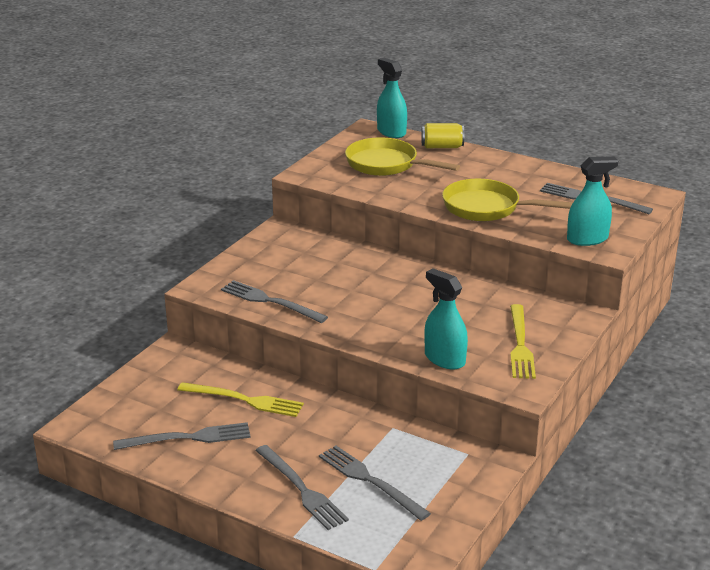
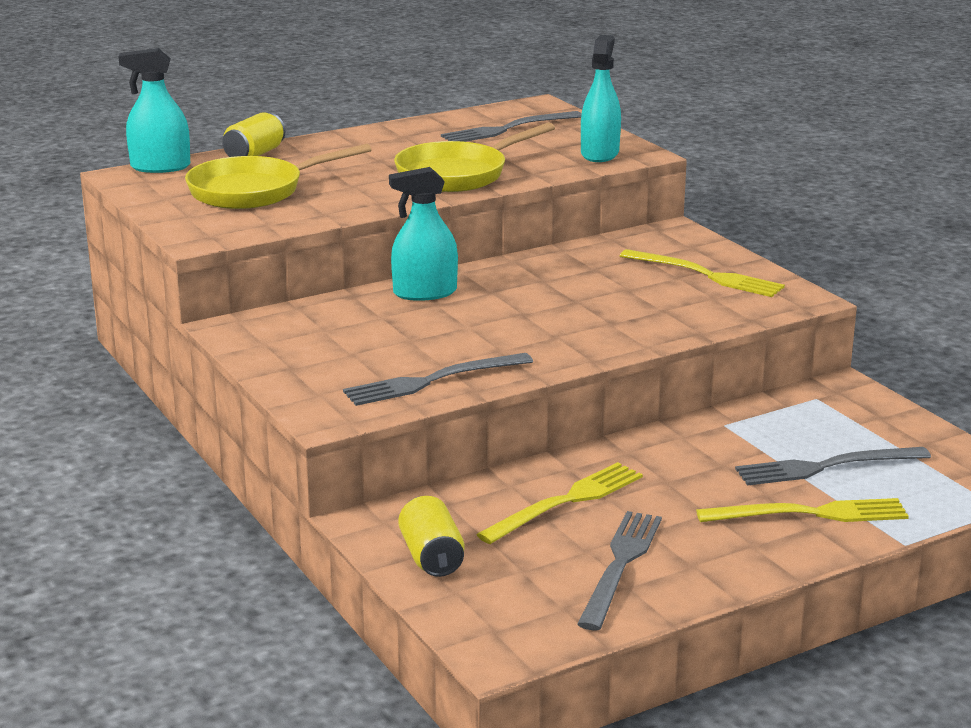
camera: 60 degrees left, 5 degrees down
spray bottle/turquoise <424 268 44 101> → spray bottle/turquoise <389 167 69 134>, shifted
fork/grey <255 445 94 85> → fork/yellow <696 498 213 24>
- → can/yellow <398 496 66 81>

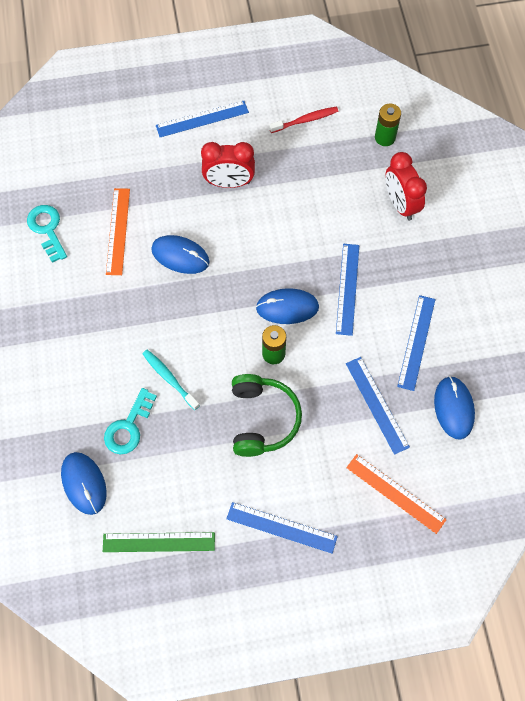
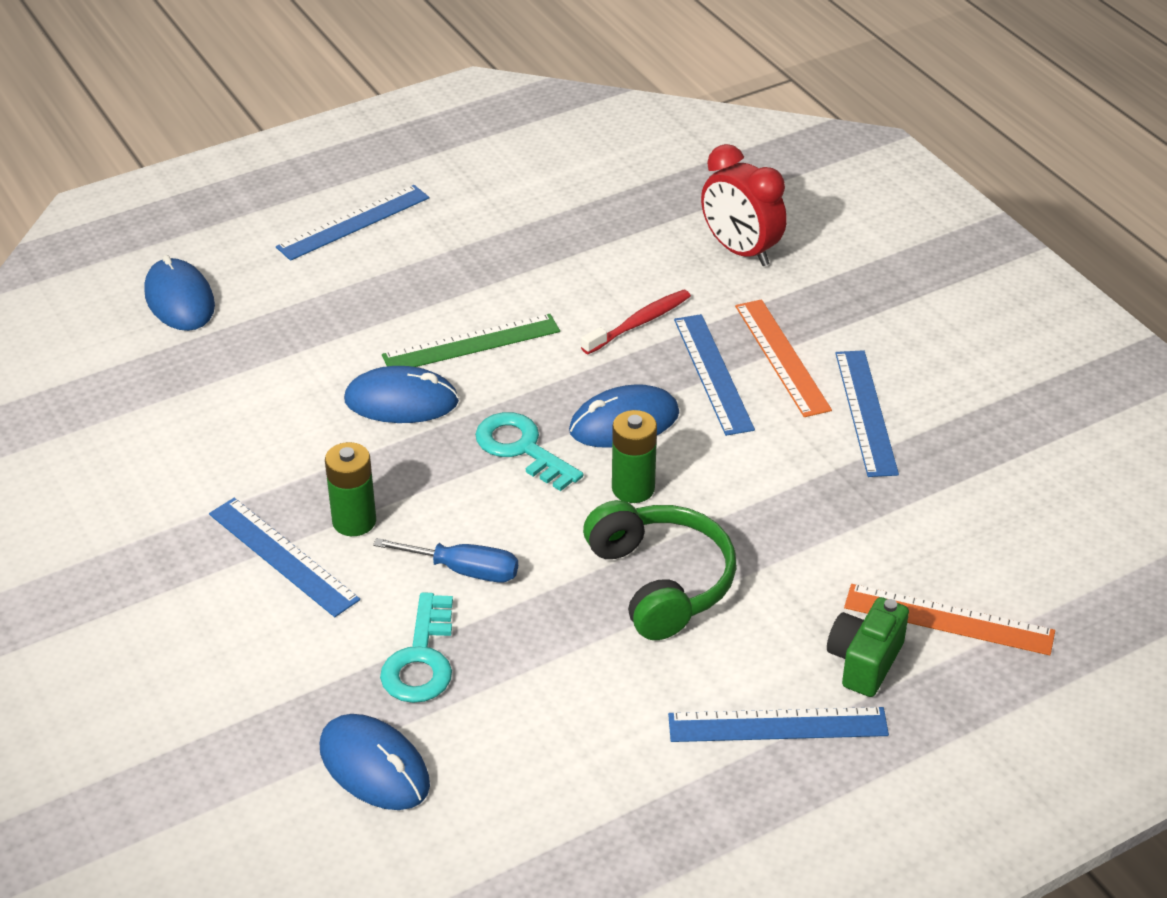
camera: 20 degrees left, 25 degrees down
battery/green <375 103 26 43> → battery/green <325 442 51 94>, shifted
toothbrush/red <269 107 69 26> → toothbrush/red <581 289 110 65>, shifted
clock/red <201 142 54 46> → -
ruler/orange <106 188 24 87> → ruler/orange <735 299 97 118>, shifted
key/turquoise <27 205 40 58> → key/turquoise <475 412 108 79>, shifted
toothbrush/turquoise <142 350 58 60> → screwdriver/blue <373 538 145 44>
ruler/blue <346 357 64 98> → ruler/blue <209 498 151 119>, shifted
mouse/blue <434 376 41 64> → mouse/blue <144 255 71 76>, shifted
ruler/green <103 532 112 20> → ruler/green <382 314 178 53>, shifted
- → camera/green <827 597 82 100>

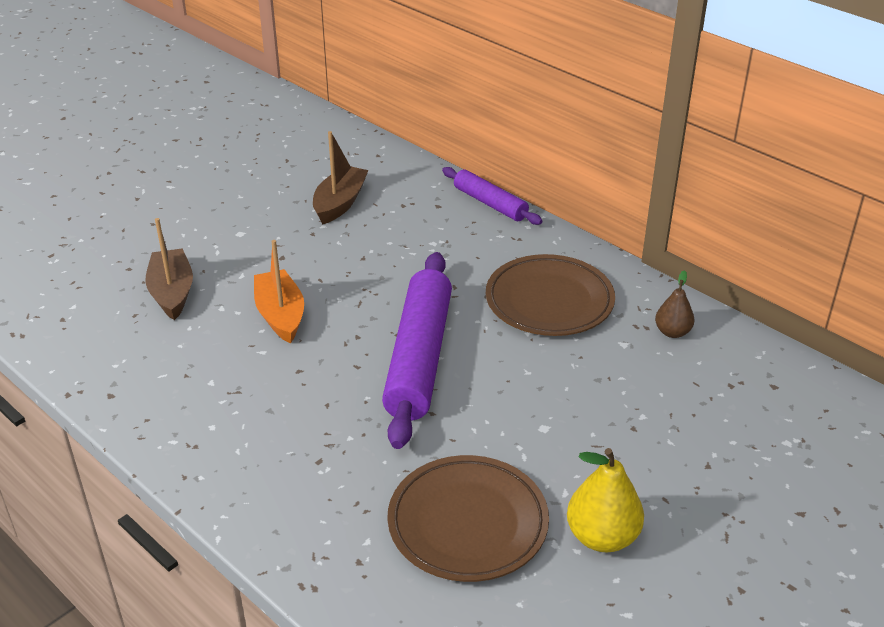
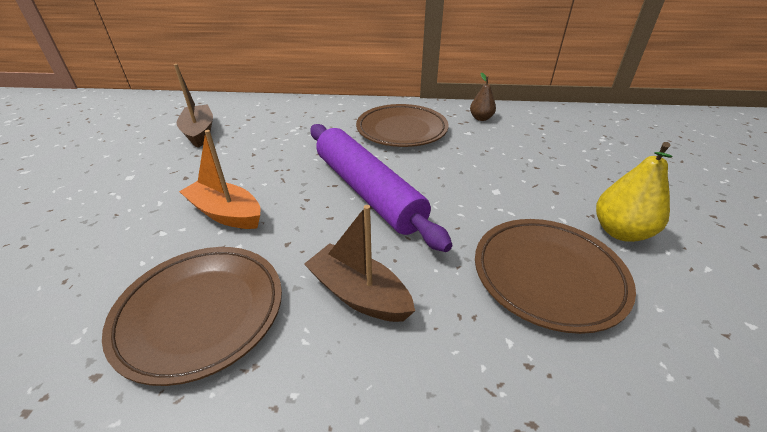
camera: 40 degrees left, 0 degrees up
rolling pin/purple <442 167 100 58> → -
boat/brown <145 218 48 102> → boat/brown <304 205 111 117>, shifted
- → plate/brown <102 247 180 139>

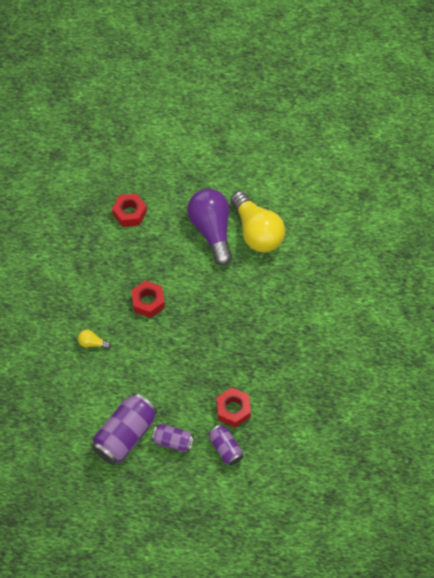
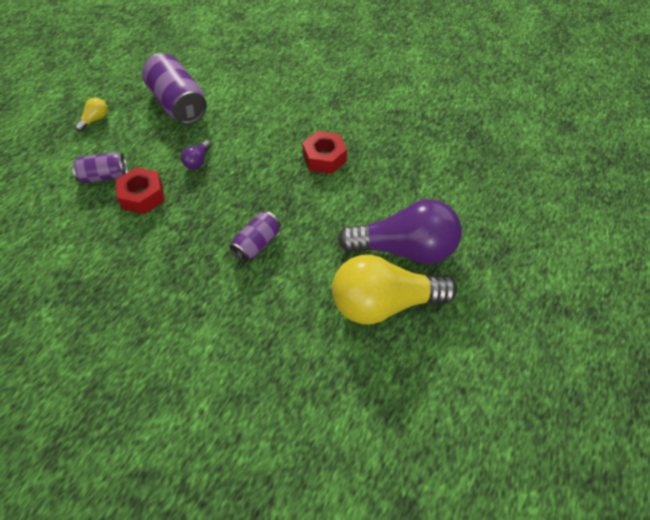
camera: 110 degrees right, 5 degrees down
nut/red <112 194 35 33> → -
light bulb/yellow <78 330 33 19> → light bulb/yellow <75 98 33 34>, shifted
can/purple <152 424 42 28> → can/purple <229 211 52 51>, shifted
- → light bulb/purple <181 140 30 29>

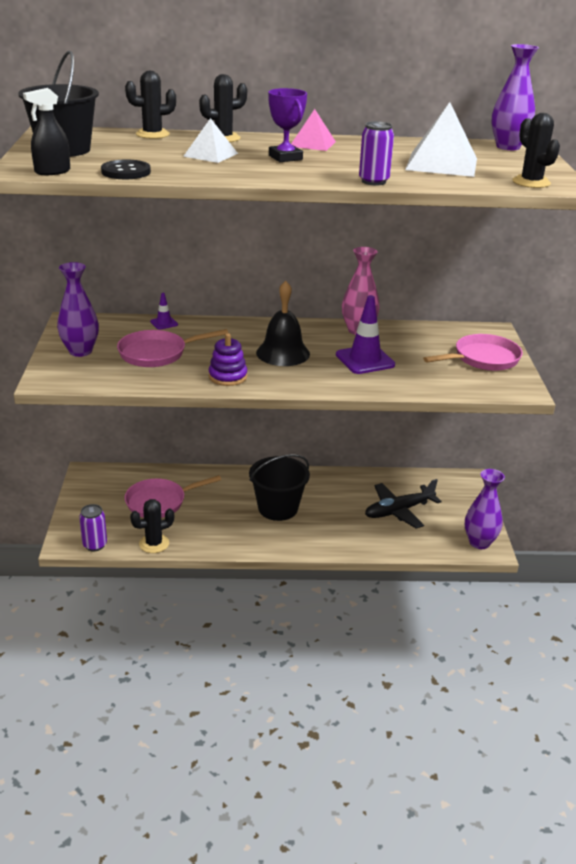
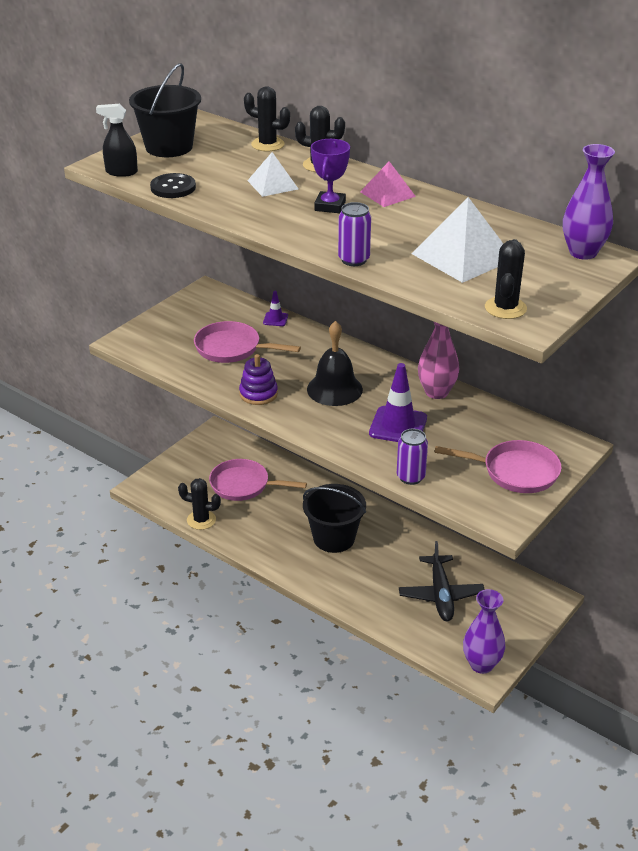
camera: 40 degrees right, 5 degrees up
vase/purple <57 262 42 95> → -
plane/black <365 479 76 49> → plane/black <399 541 86 80>, 105 degrees counterclockwise
can/purple <79 504 28 47> → can/purple <397 429 31 56>, shifted

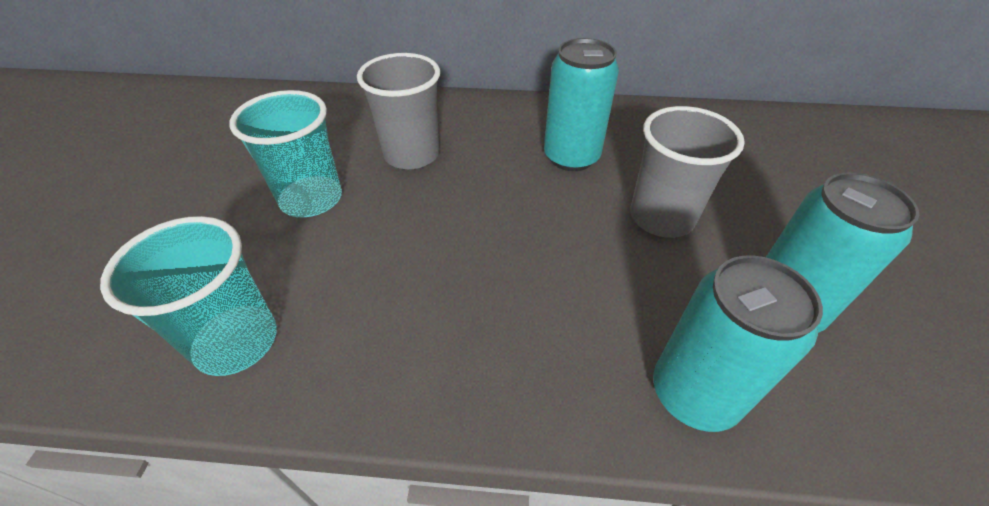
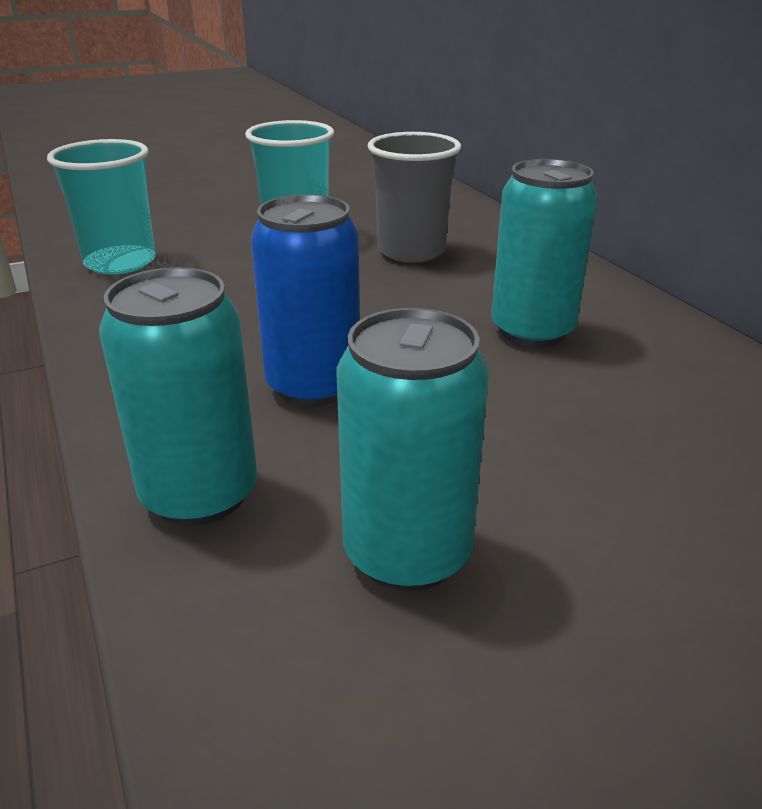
camera: 60 degrees right, 15 degrees down
cup/grey <630 106 115 132> → -
- → can/blue <251 194 109 212>

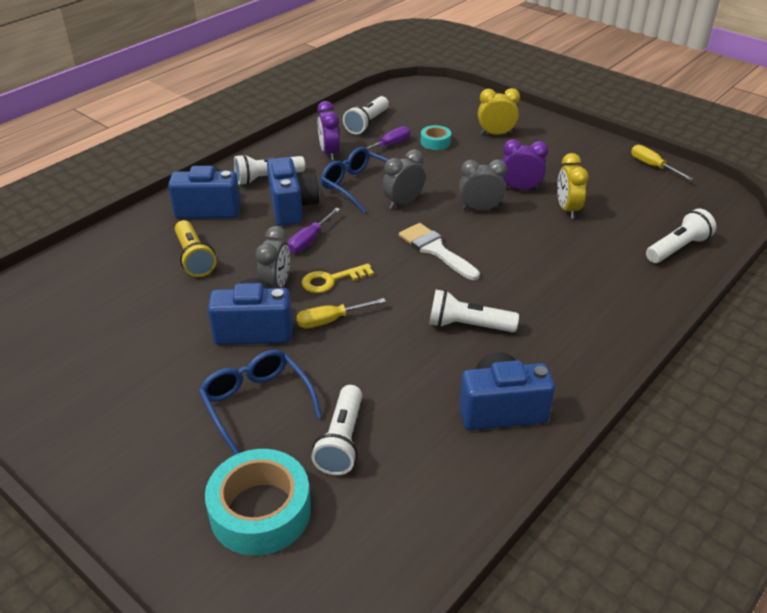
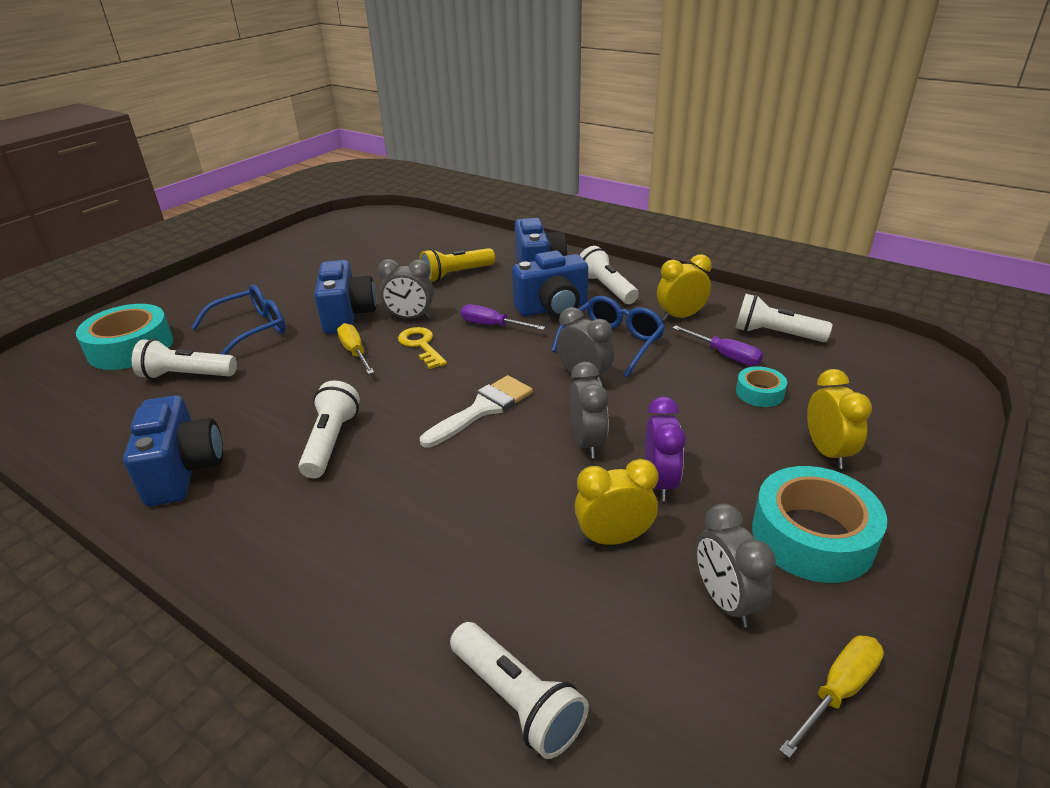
camera: 85 degrees right, 5 degrees down
clock/purple <317 101 23 60> → clock/yellow <657 254 55 67>
- → tape/turquoise <752 466 135 117>
- → clock/grey <696 503 80 125>

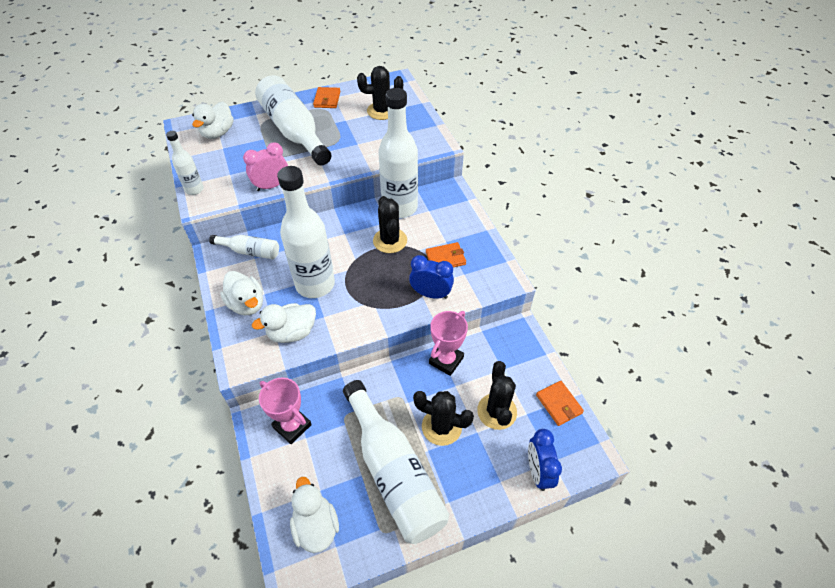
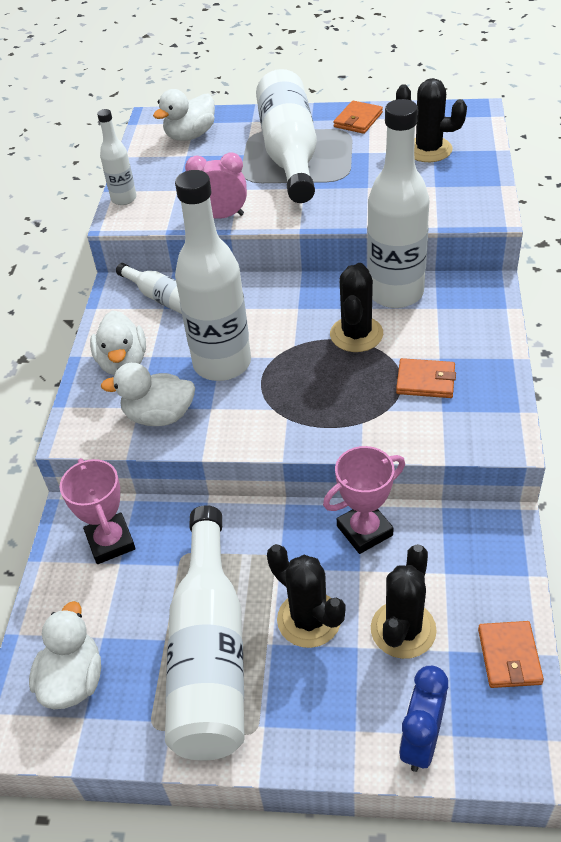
camera: 30 degrees right, 5 degrees down
clock/blue <409 255 45 44> → -

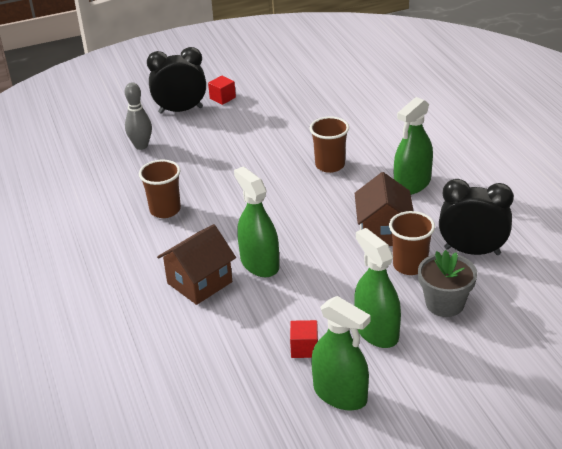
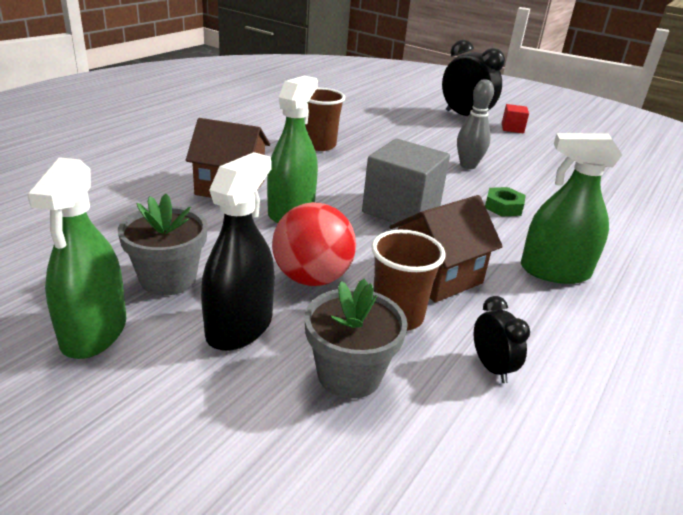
camera: 50 degrees right, 5 degrees down
bowling pin/grey <125 82 27 68> → bowling pin/grey <457 79 37 90>, shifted
cup/brown <310 116 39 57> → nut/green <485 187 41 30>
clock/black <439 179 75 76> → clock/black <474 296 56 87>, x0.51
spray bottle/green <354 228 47 120> → spray bottle/black <201 152 73 199>
cube/red <290 320 28 38> → flower pot/grey <118 194 90 101>
- → cube/grey <362 138 88 85>
- → ball/red <272 202 84 84>

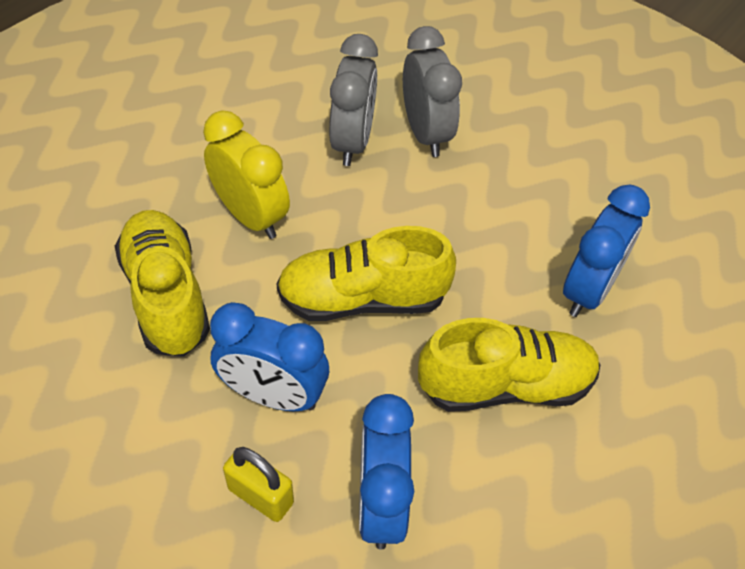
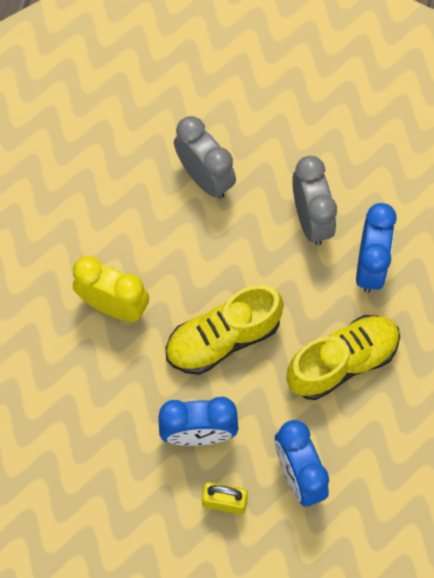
camera: 20 degrees left, 15 degrees up
clock/grey <329 34 49 132> → clock/grey <292 156 45 89>, shifted
shoe/yellow <115 210 95 147> → -

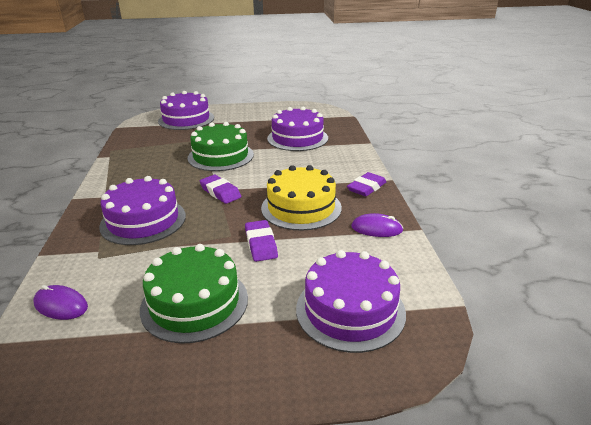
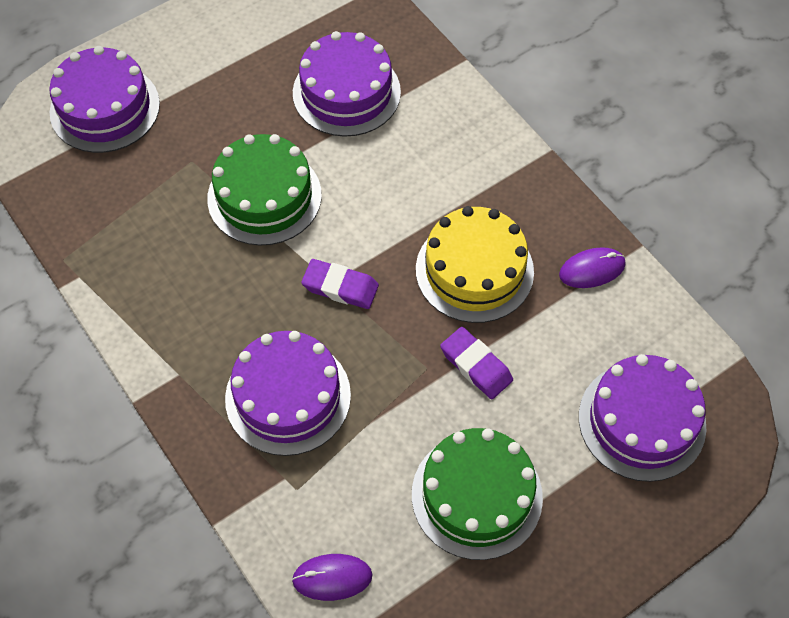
camera: 30 degrees left, 30 degrees up
eraser/purple <347 172 40 24> → -

